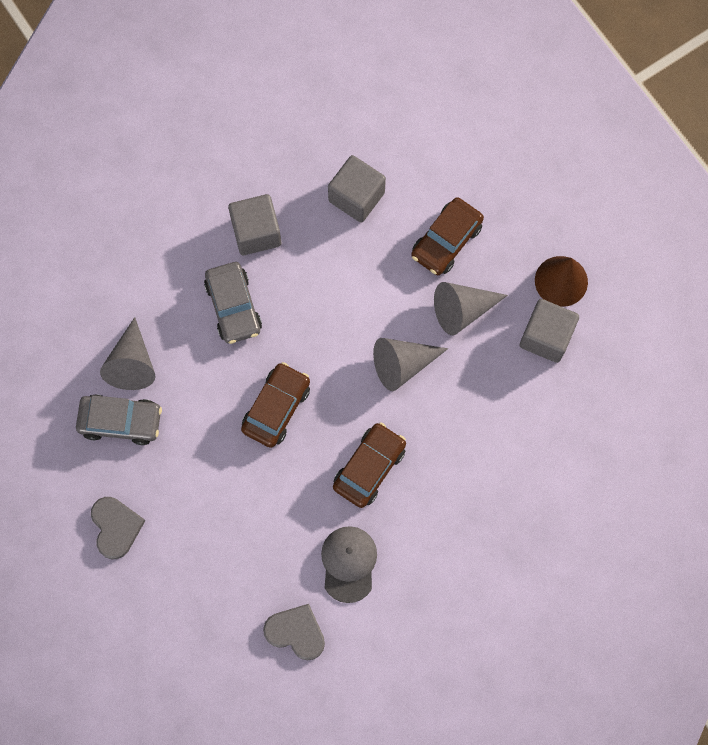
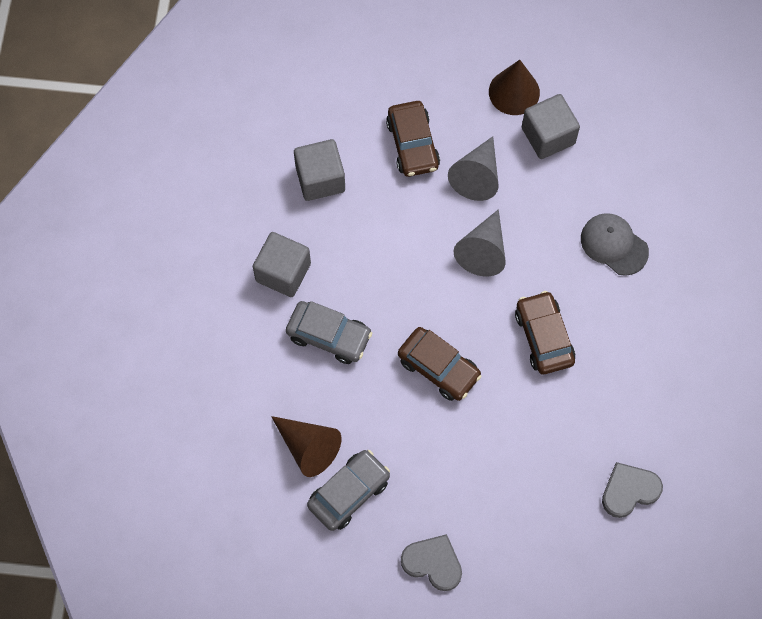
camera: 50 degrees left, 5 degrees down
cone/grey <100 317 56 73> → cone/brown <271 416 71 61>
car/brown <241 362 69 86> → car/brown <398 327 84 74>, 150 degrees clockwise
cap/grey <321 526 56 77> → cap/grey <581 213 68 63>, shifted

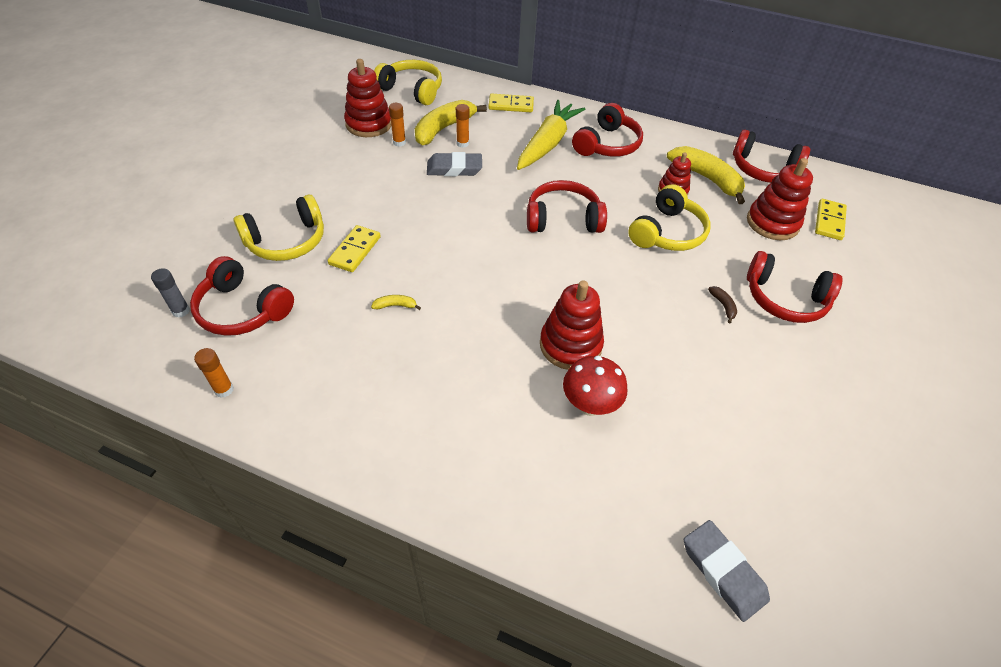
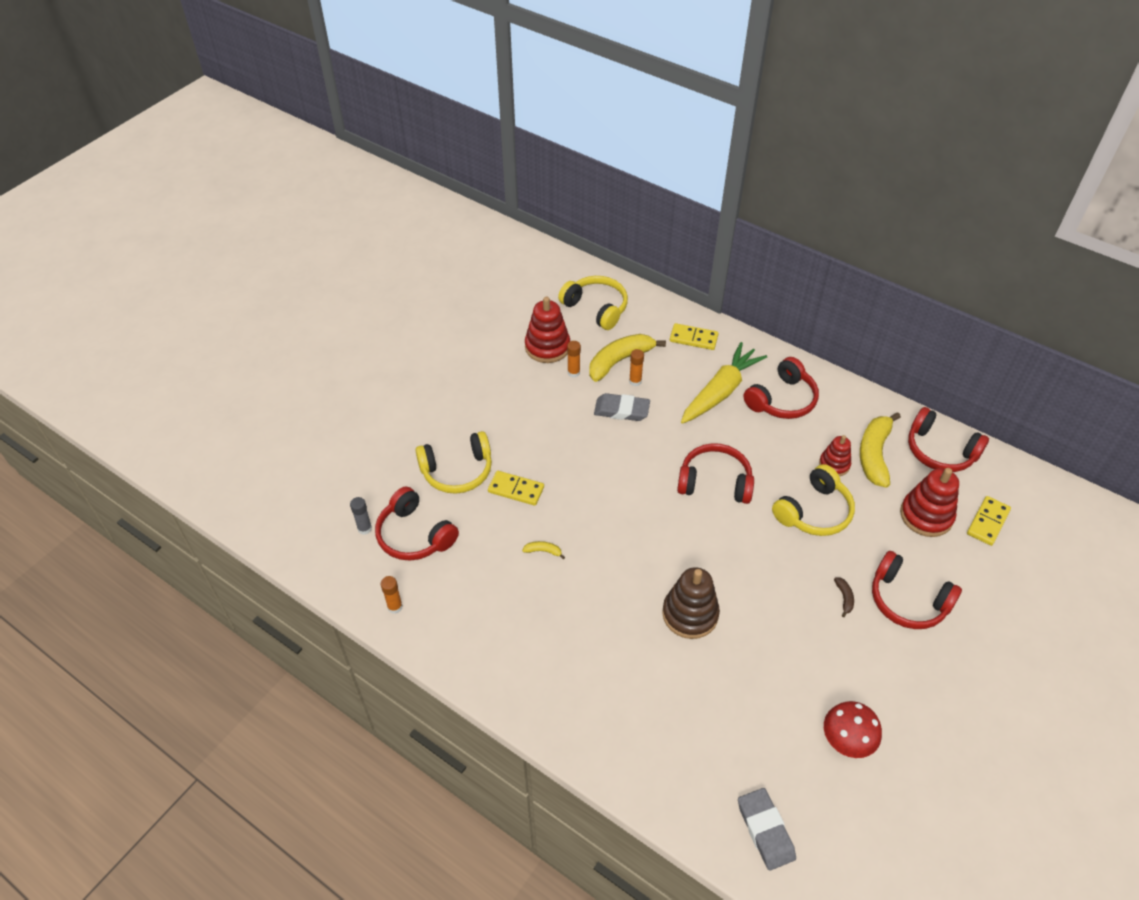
camera: 15 degrees right, 0 degrees up
banana/yellow <667 146 78 58> → banana/yellow <860 412 41 76>, 135 degrees counterclockwise
domino/yellow <328 225 53 47> → domino/yellow <488 471 56 35>, 75 degrees clockwise
stacking toy/red <540 280 64 90> → stacking toy/brown <662 567 58 72>
mushroom/red <563 356 64 60> → mushroom/red <824 701 58 57>, shifted

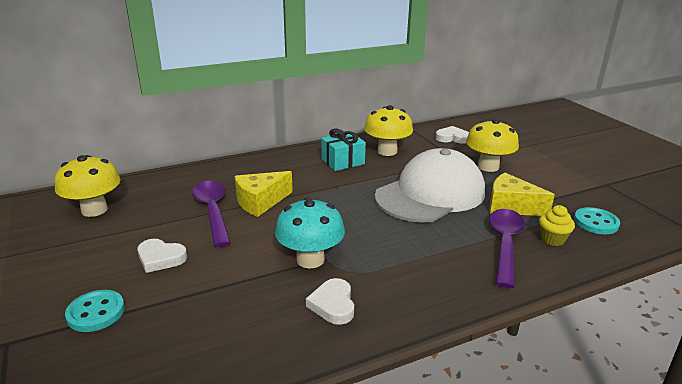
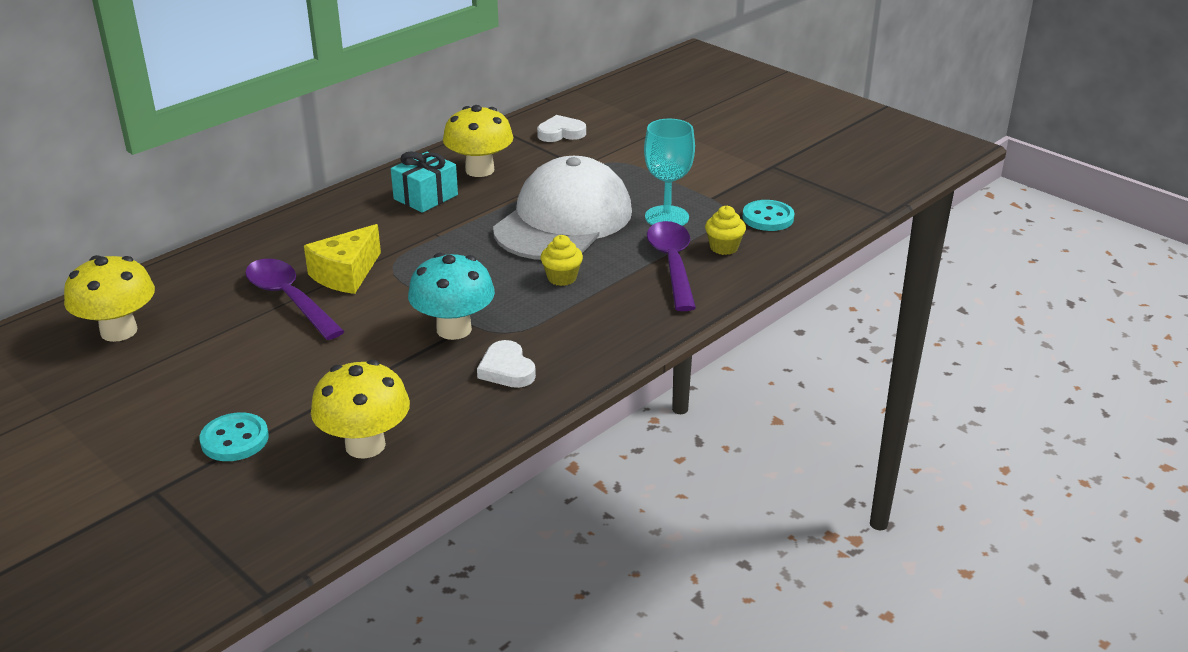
camera: 20 degrees left, 5 degrees up
mushroom/yellow <466 119 53 53> → mushroom/yellow <311 360 99 99>, shifted
cheese/yellow <489 173 66 43> → goblet/turquoise <644 119 51 107>
heart/white <137 239 50 34> → -
- → cupcake/yellow <541 235 42 51>

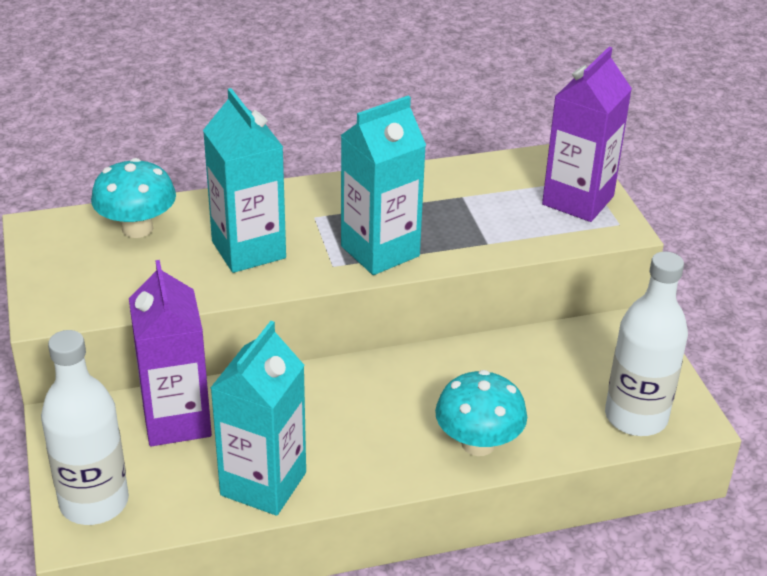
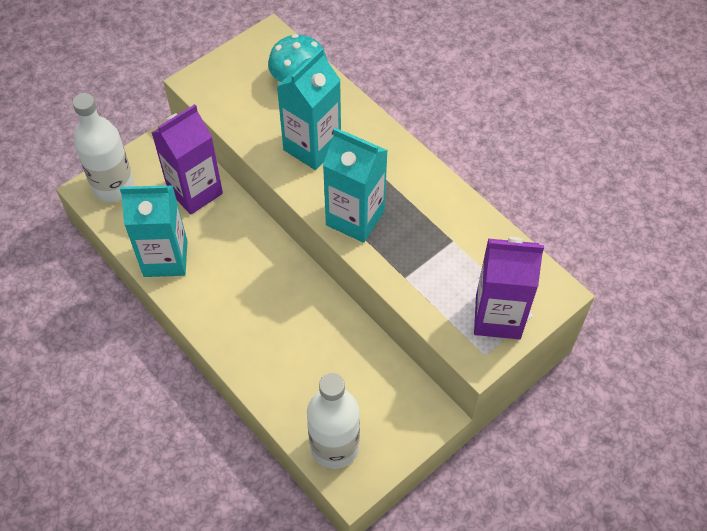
camera: 65 degrees right, 20 degrees up
mushroom/turquoise <435 370 92 86> → -

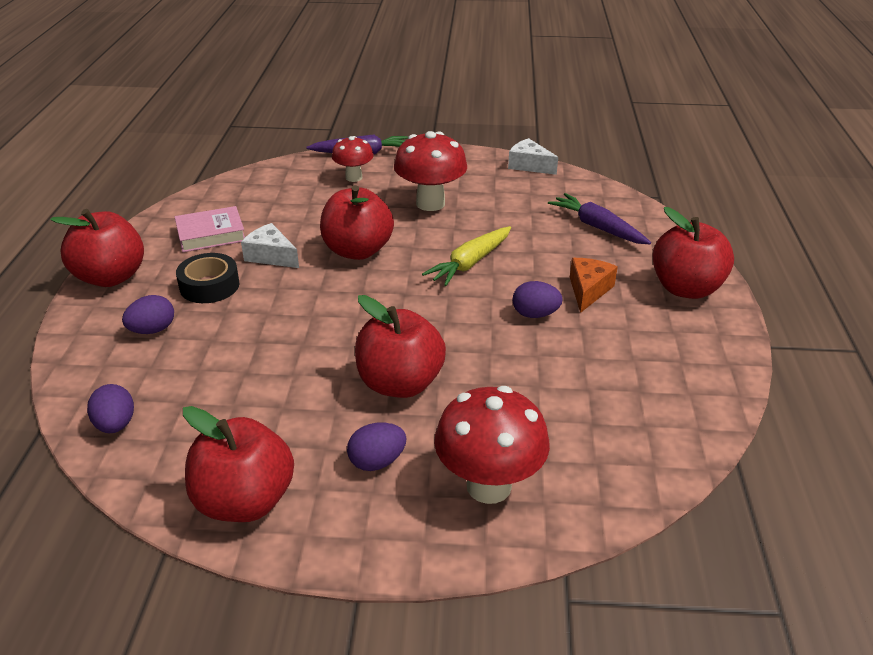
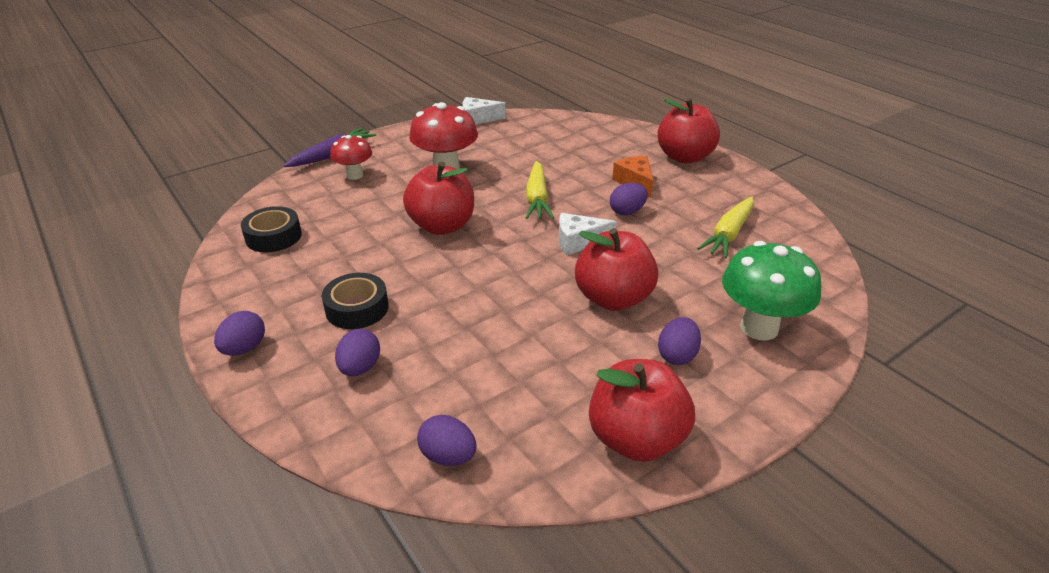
camera: 40 degrees left, 0 degrees up
carrot/purple <548 193 103 51> → -
book/pink <175 206 70 46> → -
apple/red <50 209 94 78> → egg/purple <214 311 51 45>
cheese/white <241 223 58 45> → cheese/white <559 213 58 42>, shifted
mushroom/red <434 386 116 118> → mushroom/green <722 241 100 99>
- → carrot/yellow <697 197 57 61>
- → tape/black <241 206 61 47>

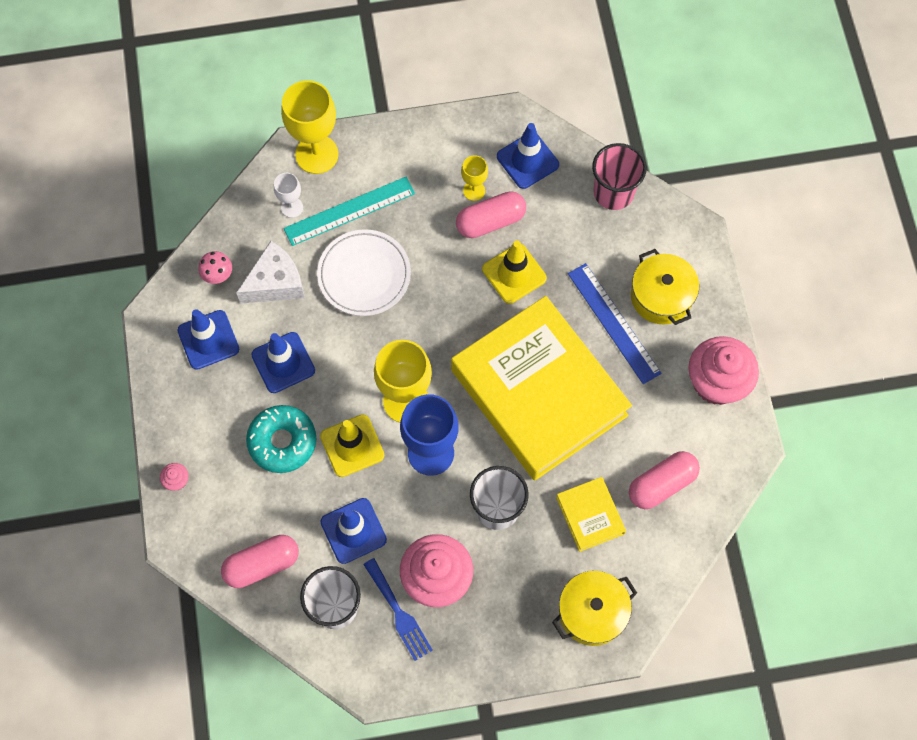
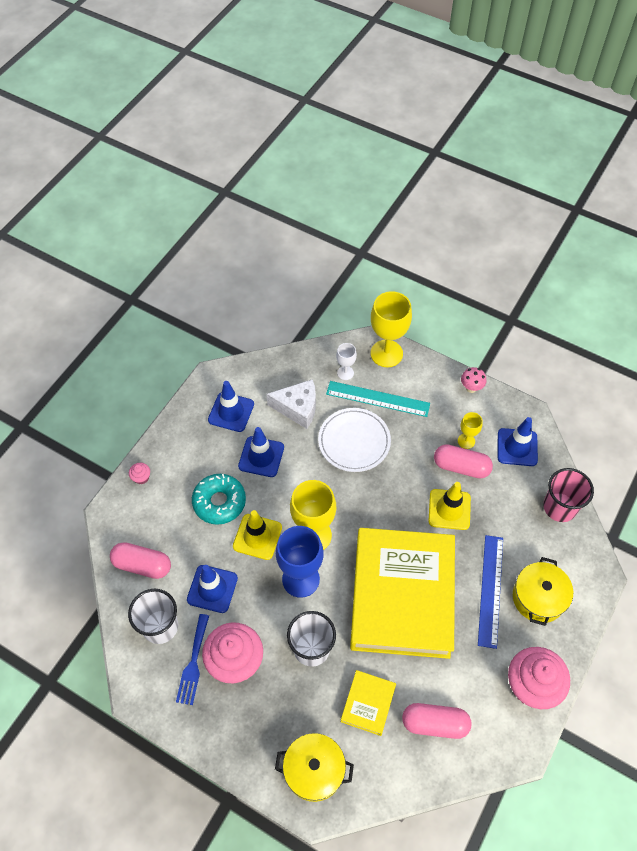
camera: 40 degrees right, 10 degrees down
mushroom/pink <198 251 34 33> → mushroom/pink <461 367 26 26>, shifted

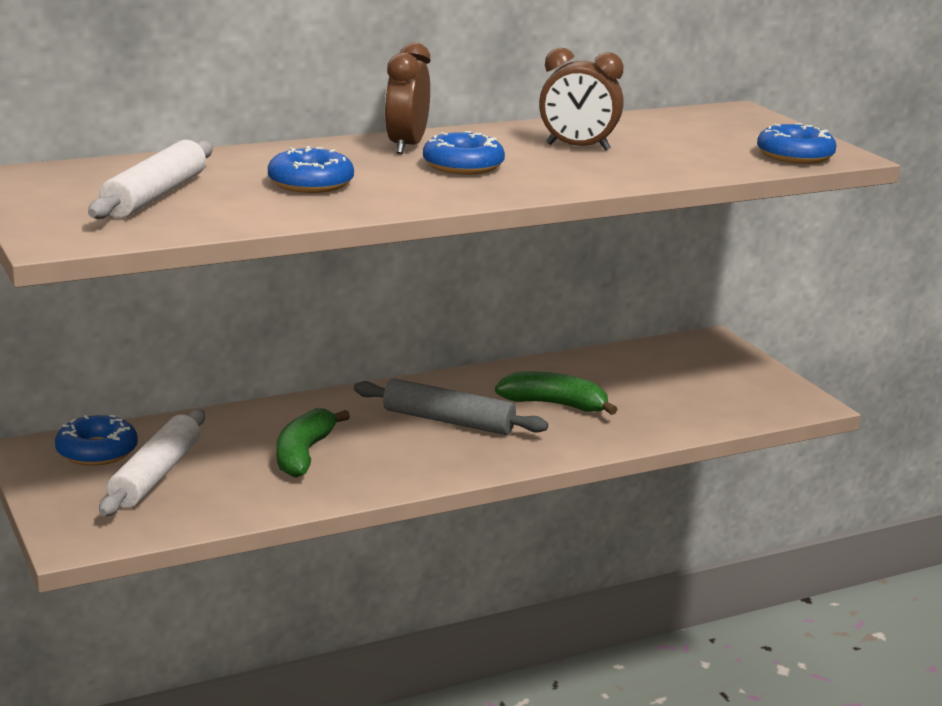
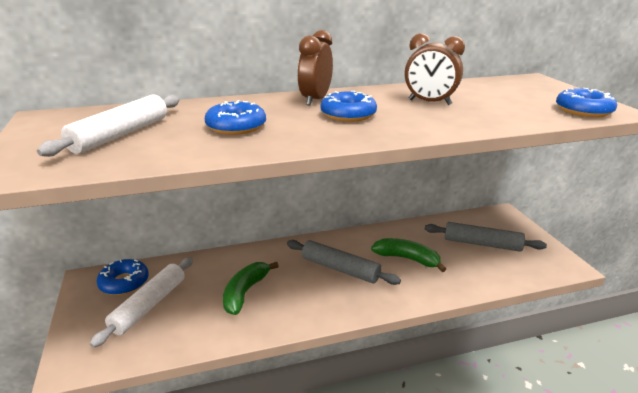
camera: 10 degrees right, 5 degrees up
- → rolling pin/grey <425 222 122 30>

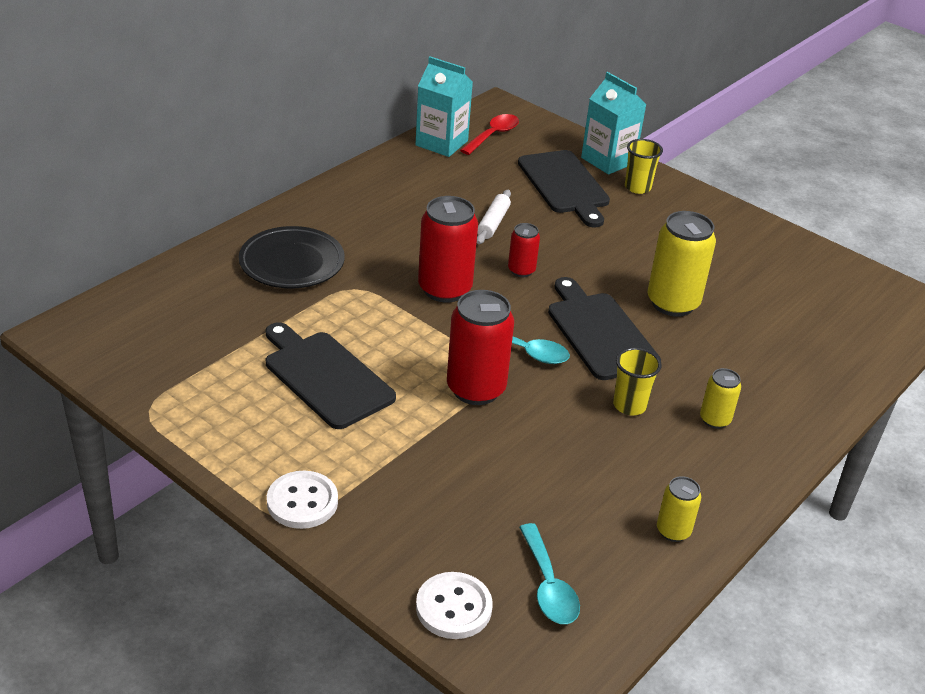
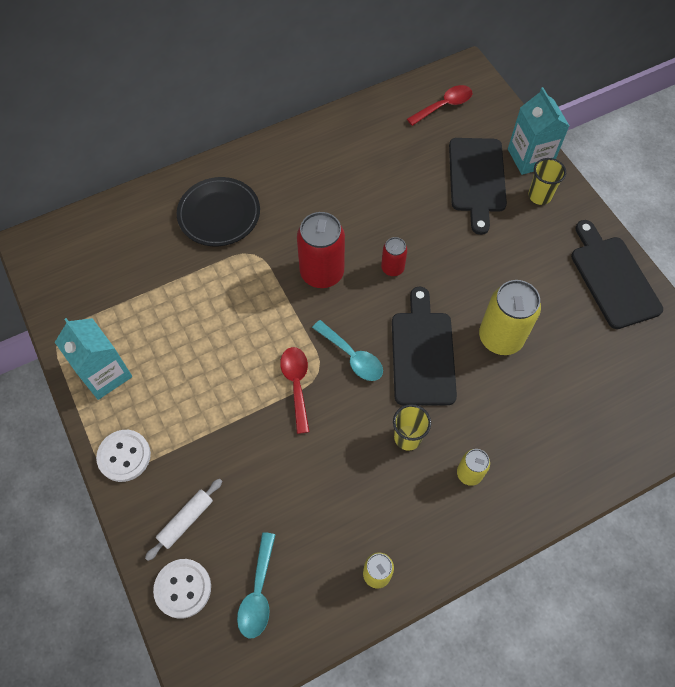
camera: 25 degrees right, 25 degrees up
carton/turquoise <415 57 58 100> → carton/turquoise <55 318 77 82>, shifted
rolling pin/white <477 190 34 54> → rolling pin/white <145 479 77 82>, shifted
can/red <447 290 67 115> → spoon/red <280 347 30 87>
cutting board/black <266 322 130 107> → cutting board/black <571 220 92 109>, shifted

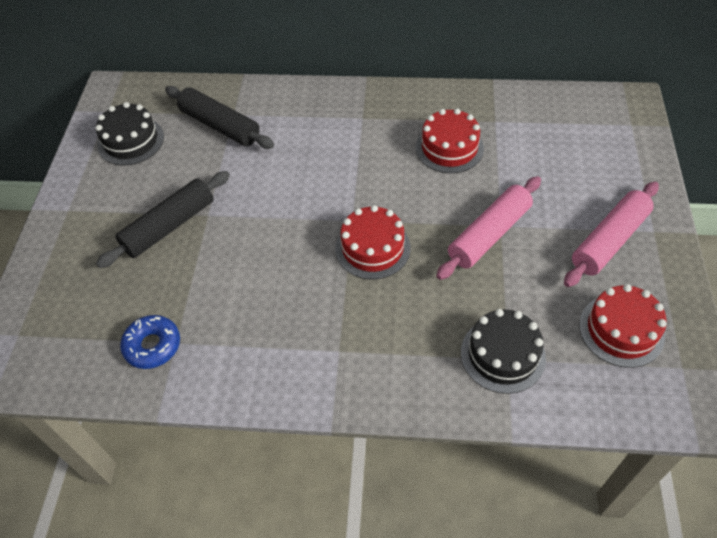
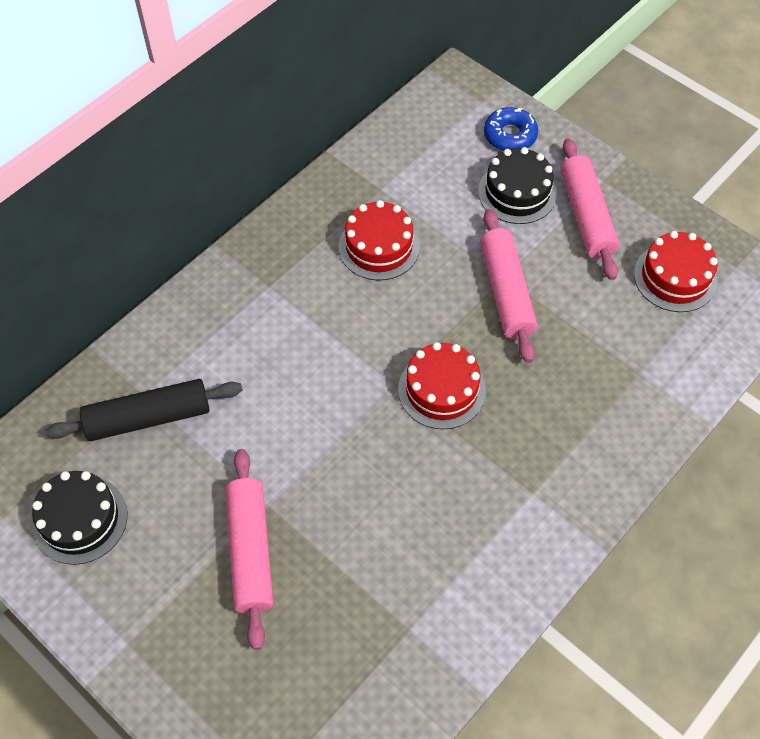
camera: 55 degrees left, 5 degrees up
rolling pin/black <96 171 134 97> → rolling pin/pink <225 449 48 201>
cake/black <461 309 85 85> → cake/black <478 147 79 77>, shifted
donut/blue <120 315 60 54> → donut/blue <484 107 54 44>, shifted

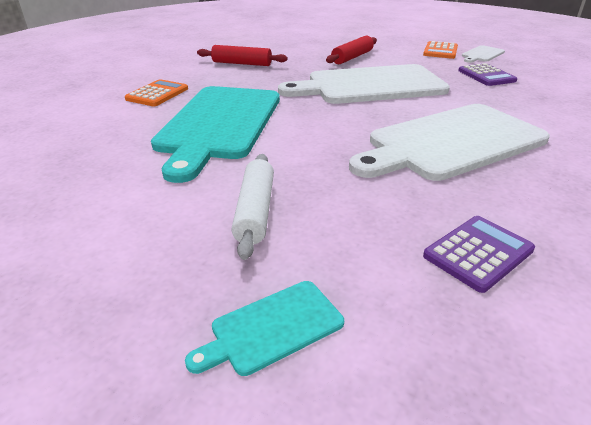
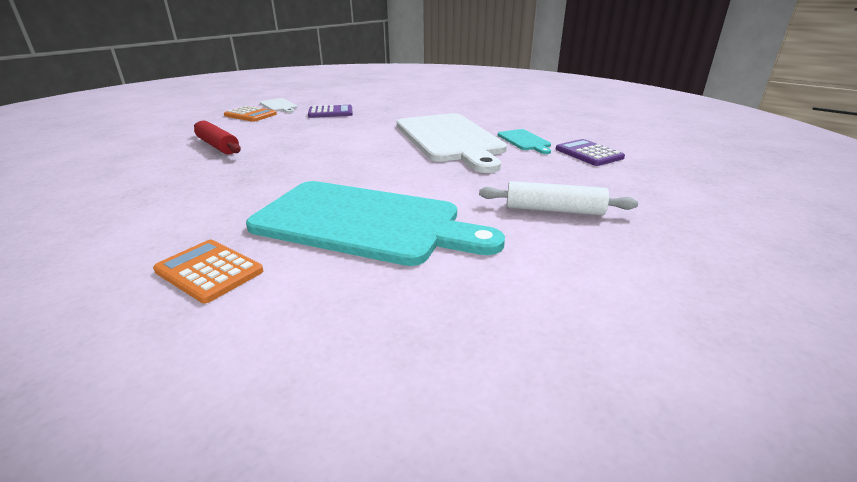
camera: 80 degrees left, 5 degrees down
rolling pin/red <197 45 91 21> → -
cutting board/white <278 64 172 40> → -
cutting board/turquoise <185 281 159 95> → cutting board/turquoise <498 129 53 25>, shifted

